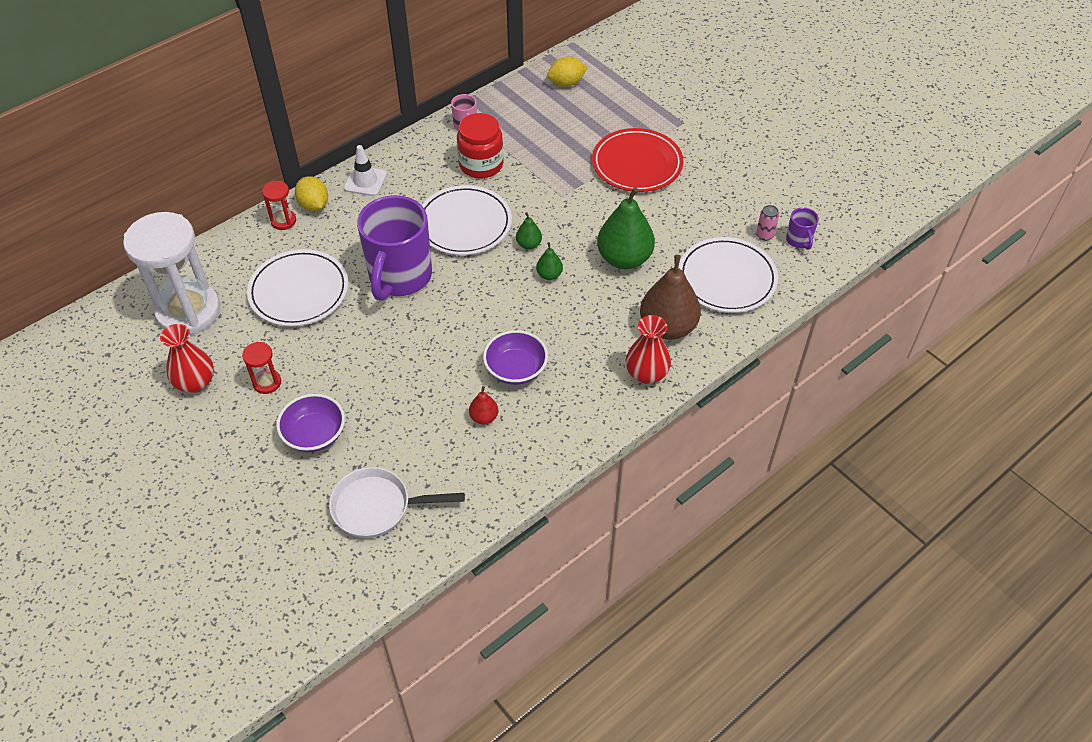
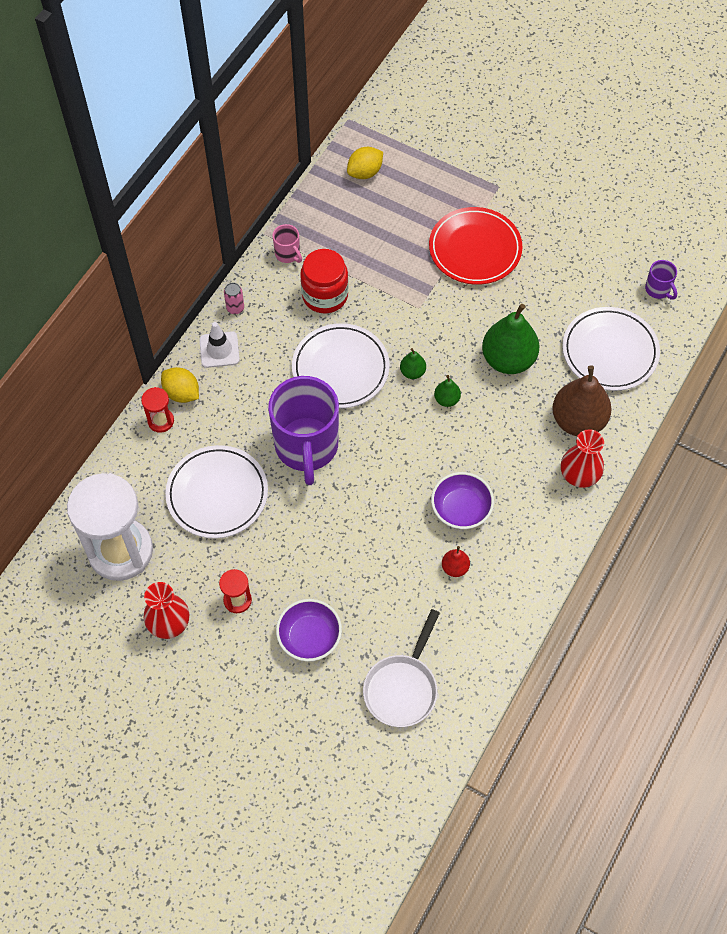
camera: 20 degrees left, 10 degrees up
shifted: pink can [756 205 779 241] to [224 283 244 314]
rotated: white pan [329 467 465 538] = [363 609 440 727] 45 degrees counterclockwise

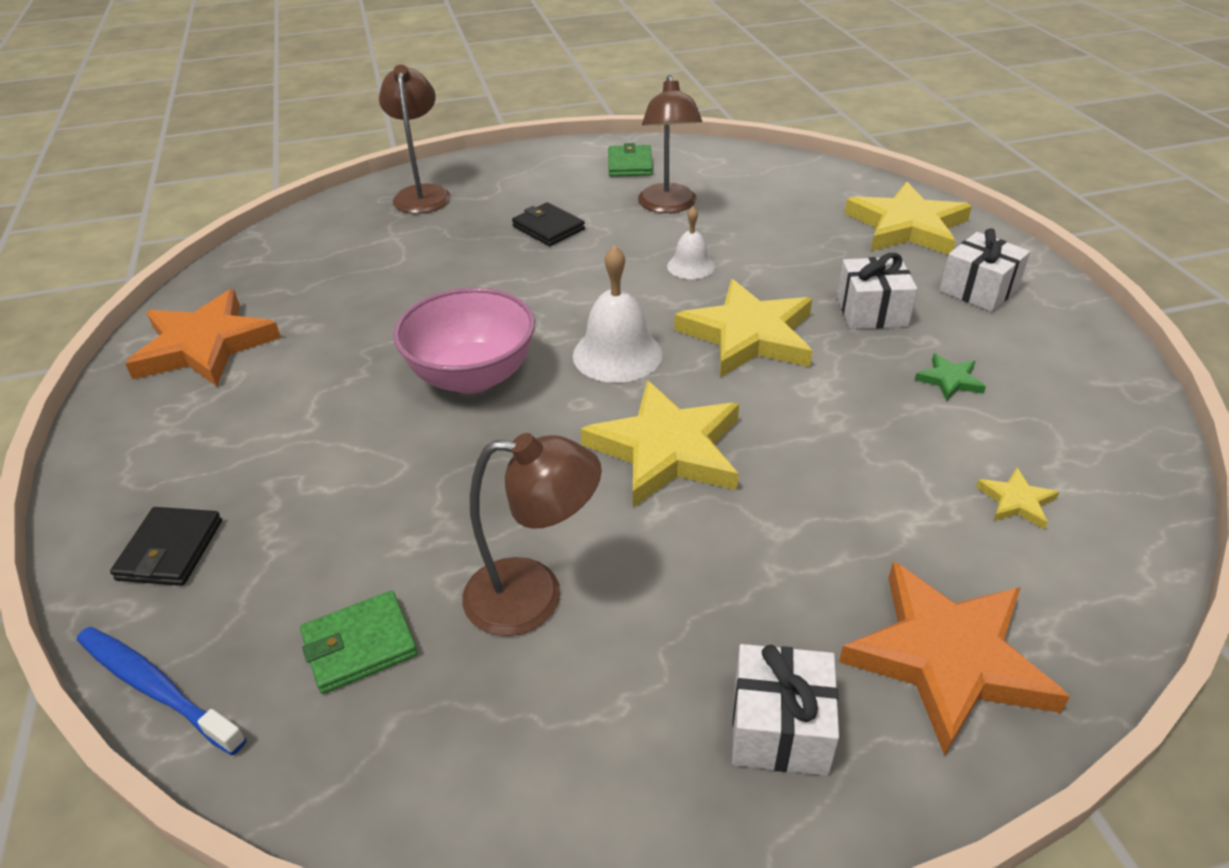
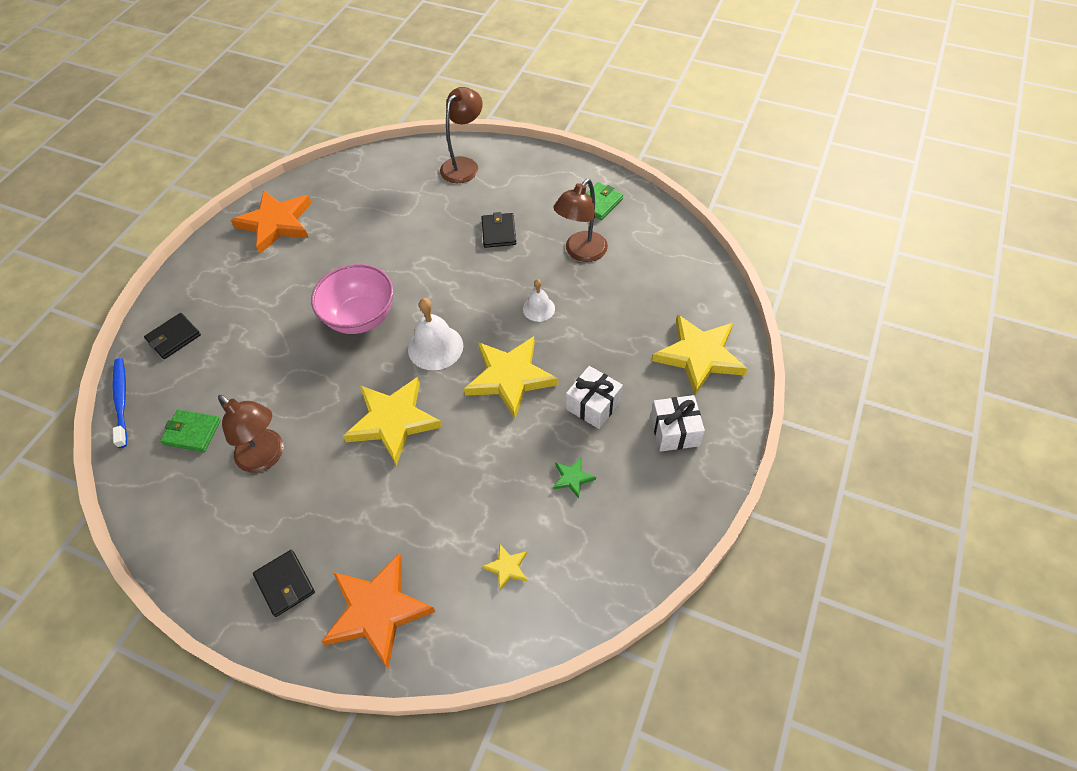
camera: 40 degrees right, 15 degrees up
swapped: white gift [732 644 839 776] to black wallet [253 550 315 617]

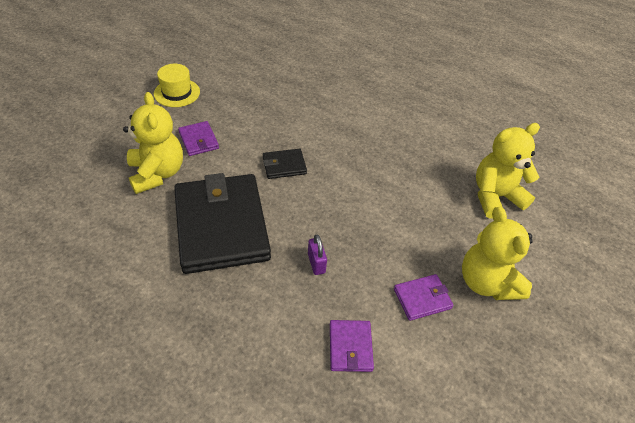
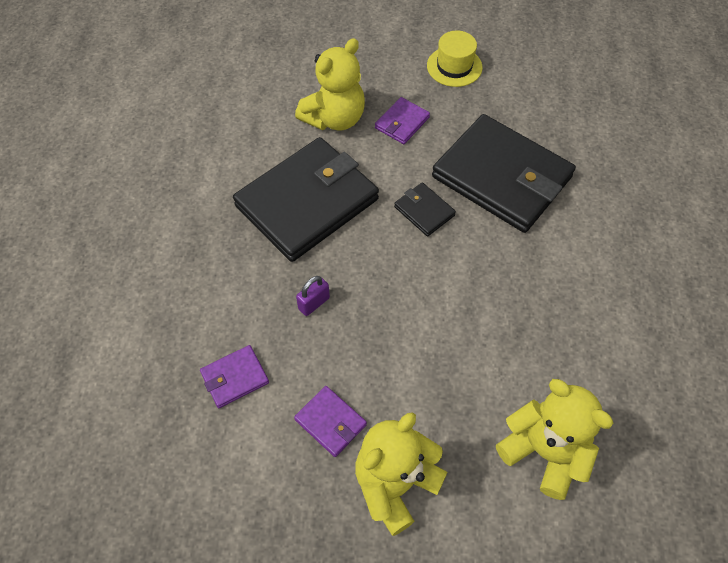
camera: 65 degrees right, 10 degrees up
new: black wallet [432 114 576 233]

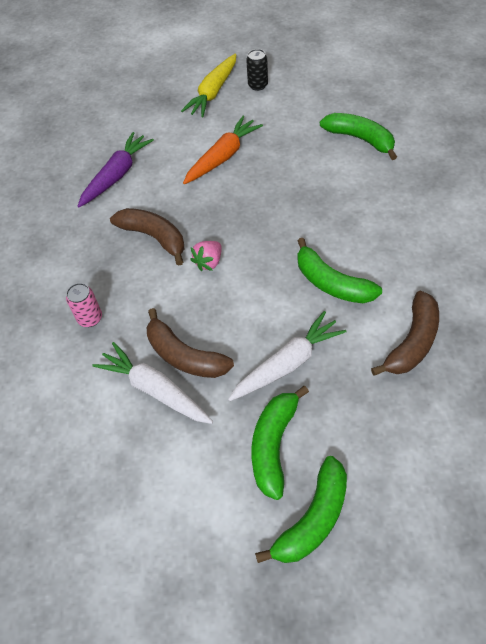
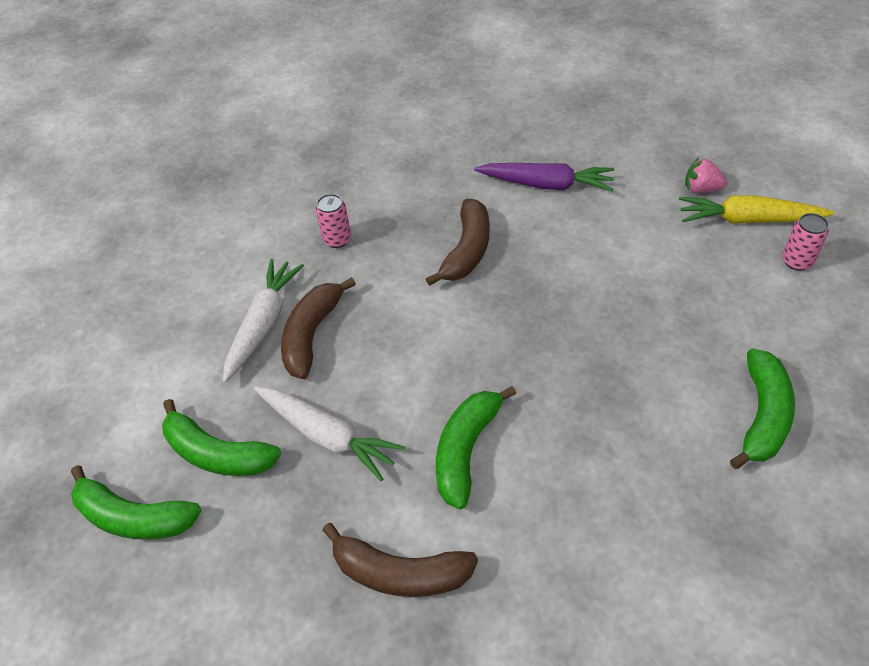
camera: 70 degrees right, 5 degrees down
gone: orange carrot [183 116 263 184]
shifted: pink strawberry [190 241 222 271] to [685 157 727 193]
repainted: black can [246 49 268 91] to pink can [782 213 829 271]
rotated: green banana [251 386 309 500] = [162 399 281 476] 150 degrees counterclockwise

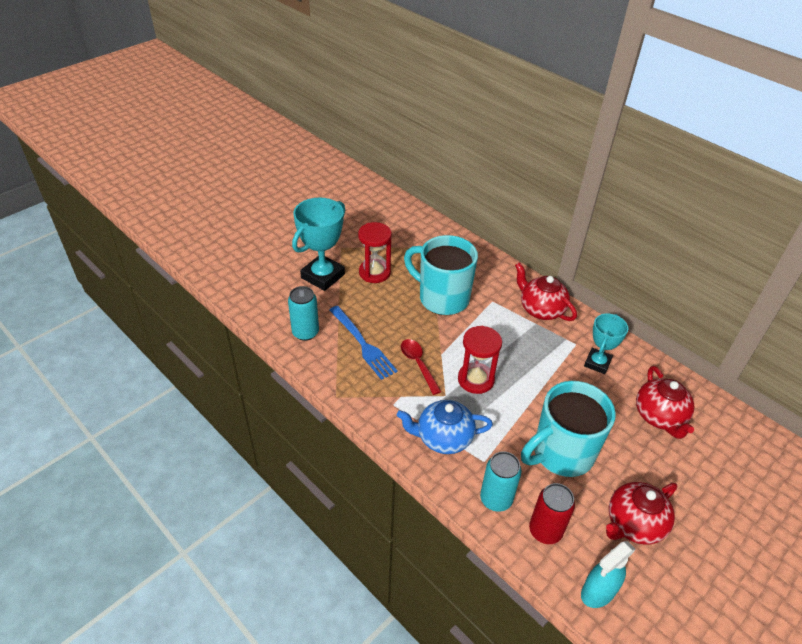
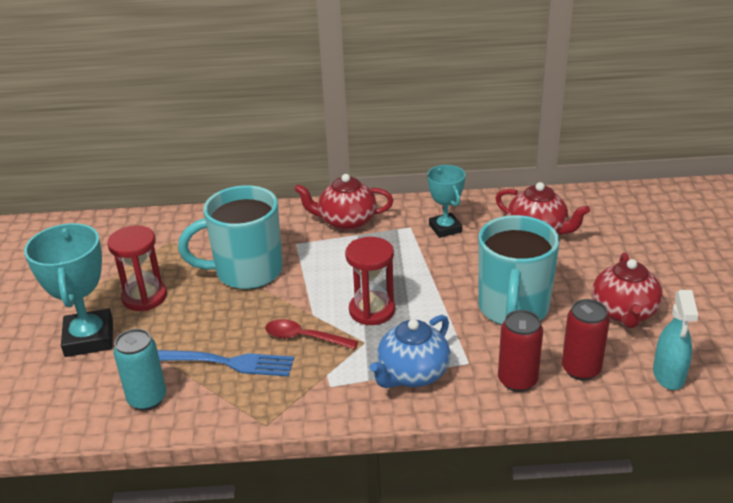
camera: 45 degrees left, 10 degrees down
repainted: turquoise can [480 452 521 512] to red can [498 310 543 392]

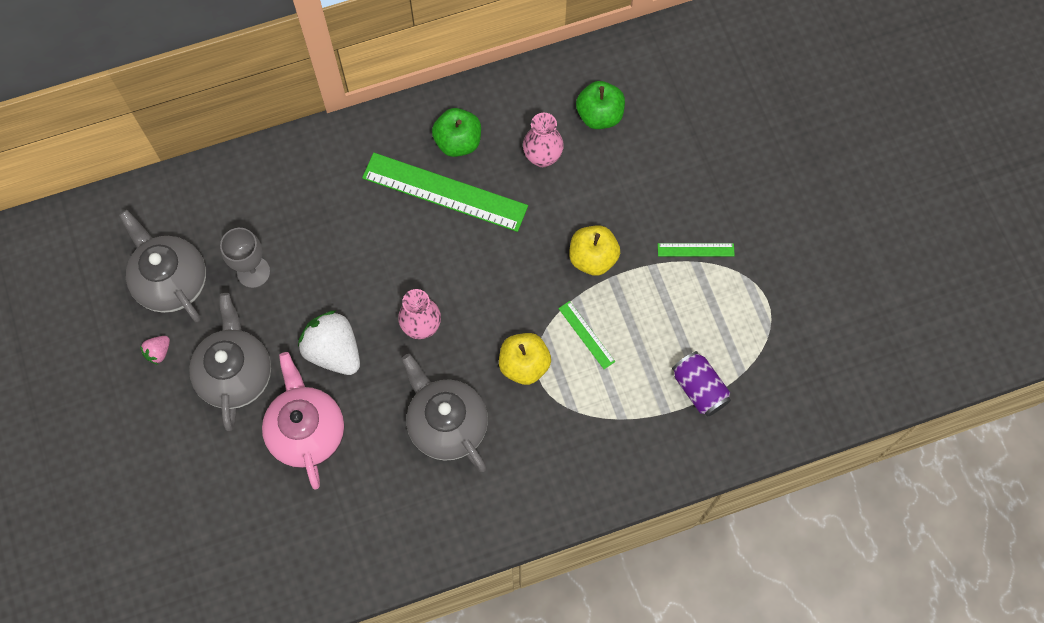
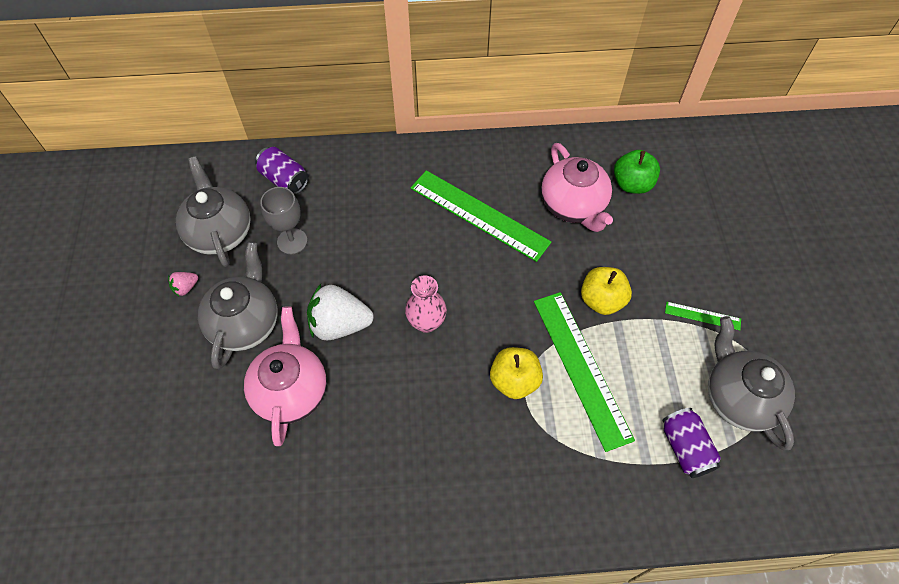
camera: 15 degrees right, 10 degrees down
gone: green apple [432 108 481 157]
new: purple can [255 147 309 195]
shifted: grey teapot [402 354 488 472] to [708 316 795 450]
swapped: pink vase [523 113 564 167] to pink teapot [541 143 613 232]
rotated: white strawberry [298 311 360 375] = [307 284 374 340] 60 degrees counterclockwise
scaled: green ruler [558 301 615 369] = [534 292 635 452] x2.22

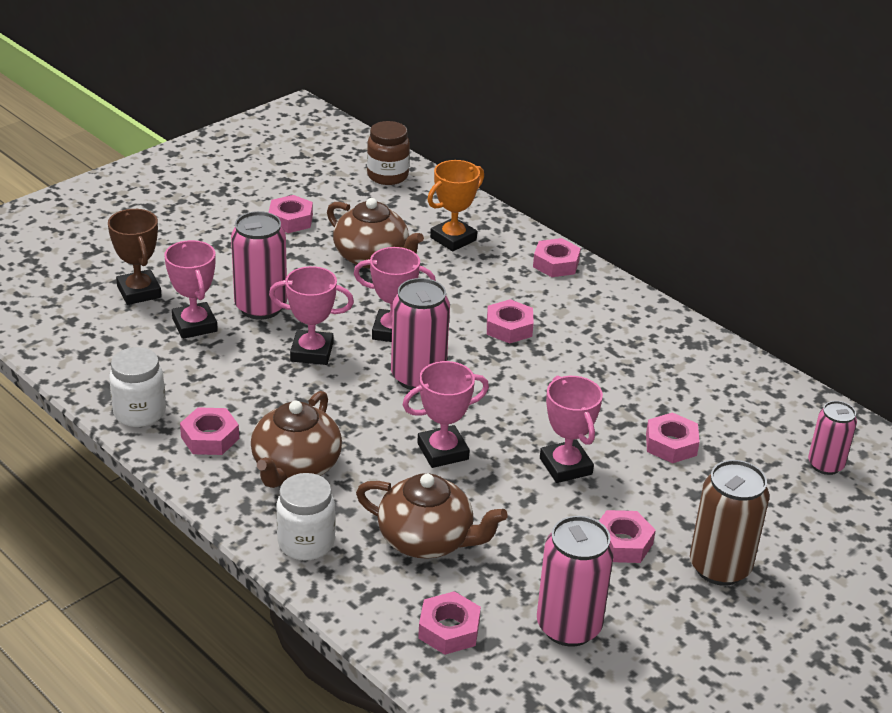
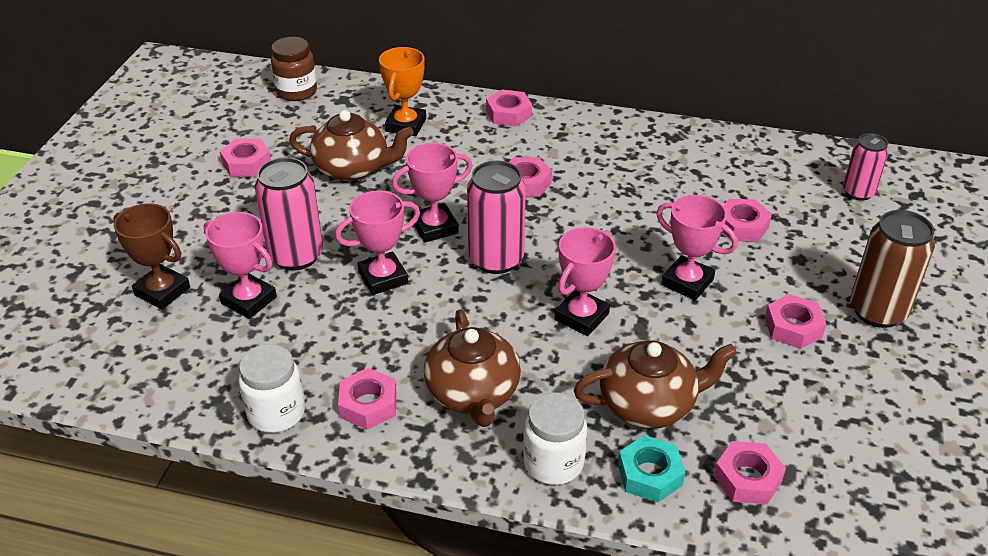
camera: 30 degrees left, 5 degrees up
gone: pink can [537 516 614 647]
new: turquoise nut [618 435 686 503]

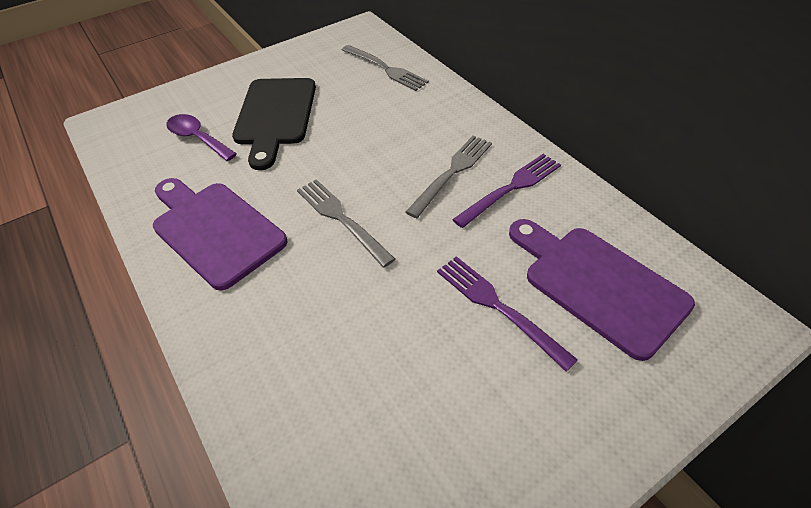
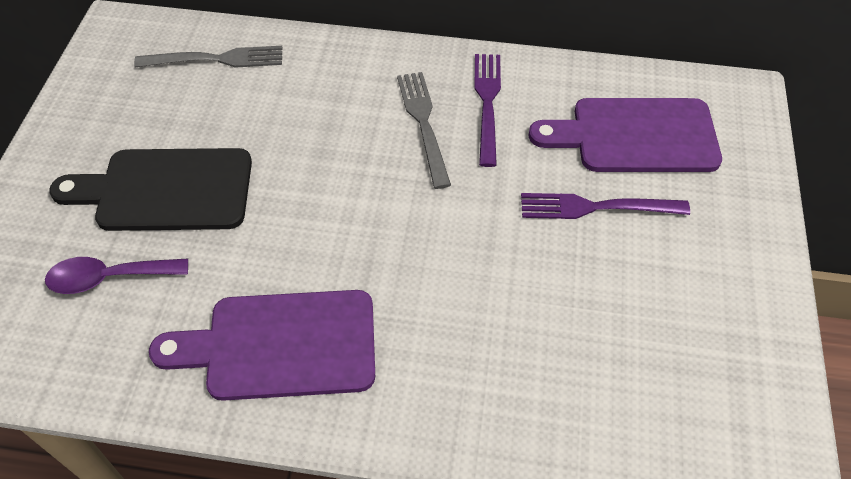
camera: 50 degrees left, 5 degrees up
gone: grey fork [297 179 395 267]
rotated: black cutting board [232 78 316 170] = [49 148 252 231] 135 degrees clockwise

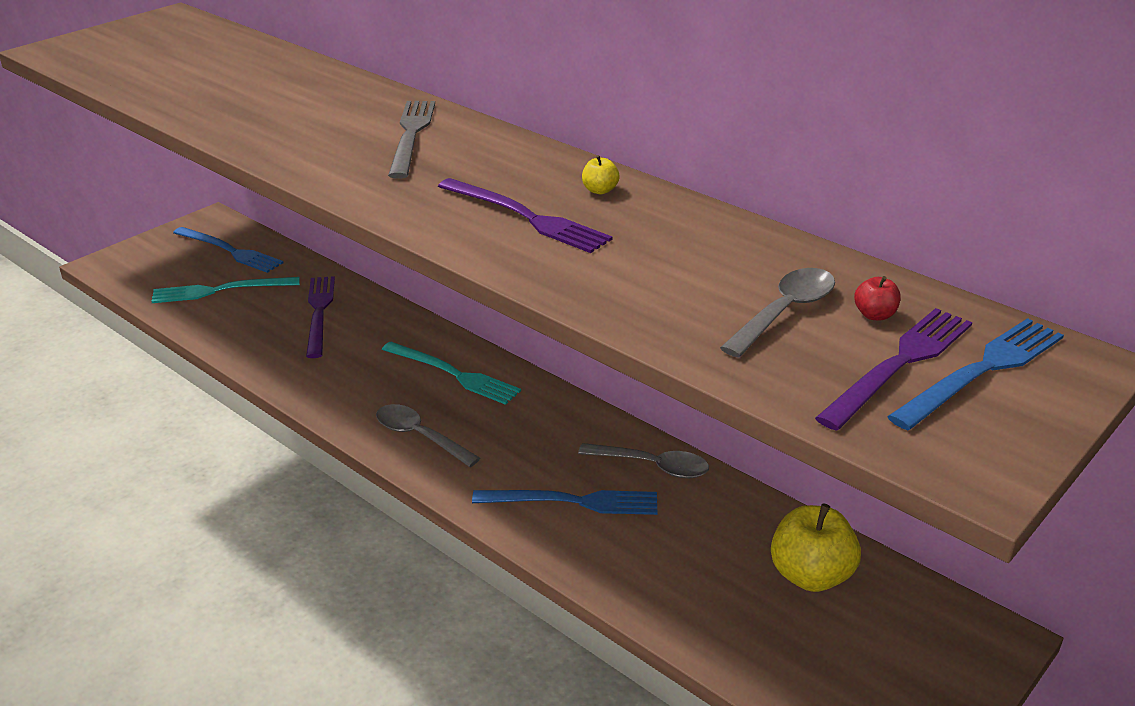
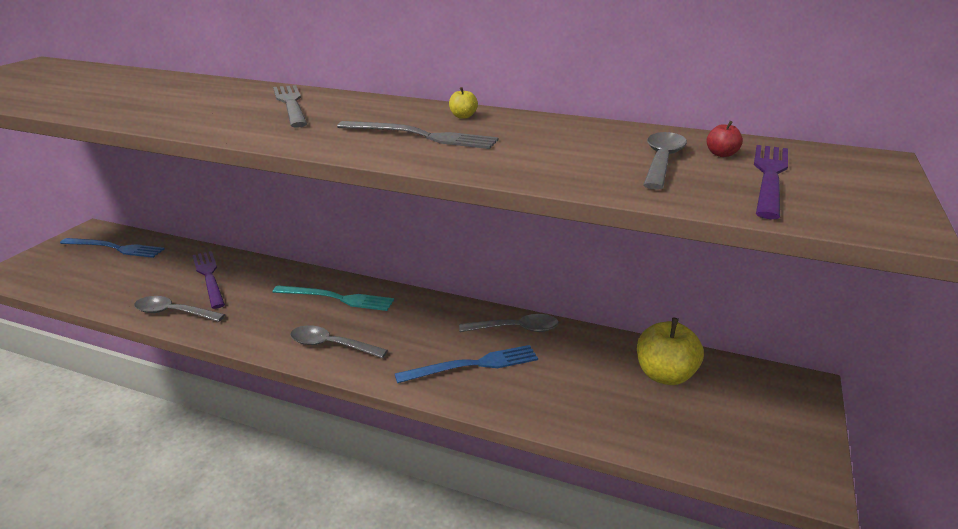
camera: 20 degrees left, 5 degrees down
gone: turquoise fork [151 277 300 303]; blue fork [887 318 1064 430]
new: grey spoon [134 296 225 322]
repainted: purple fork [438 178 612 253] to grey fork [337 121 498 149]

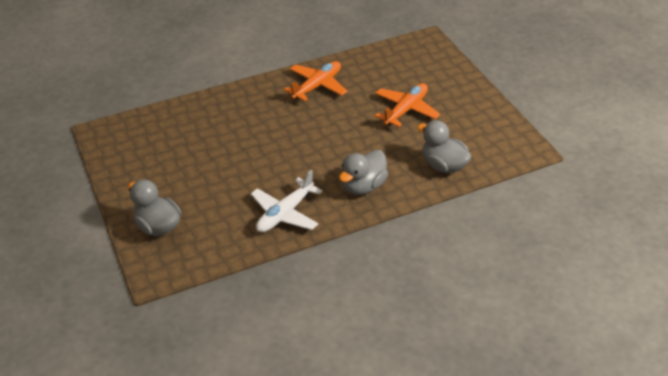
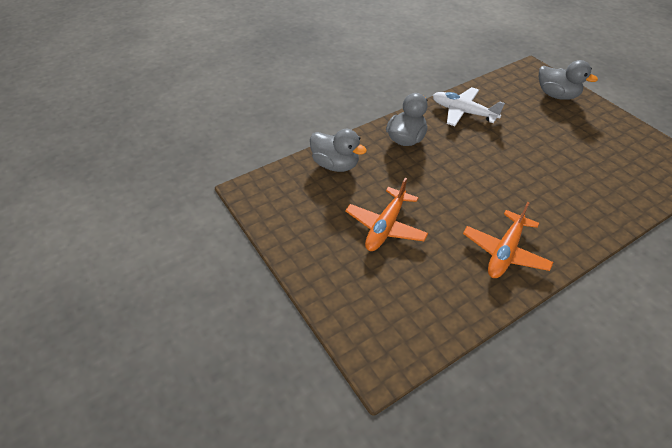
camera: 170 degrees right, 5 degrees up
rotated: white plane [251 170 323 232] = [433 87 505 126] 90 degrees counterclockwise

